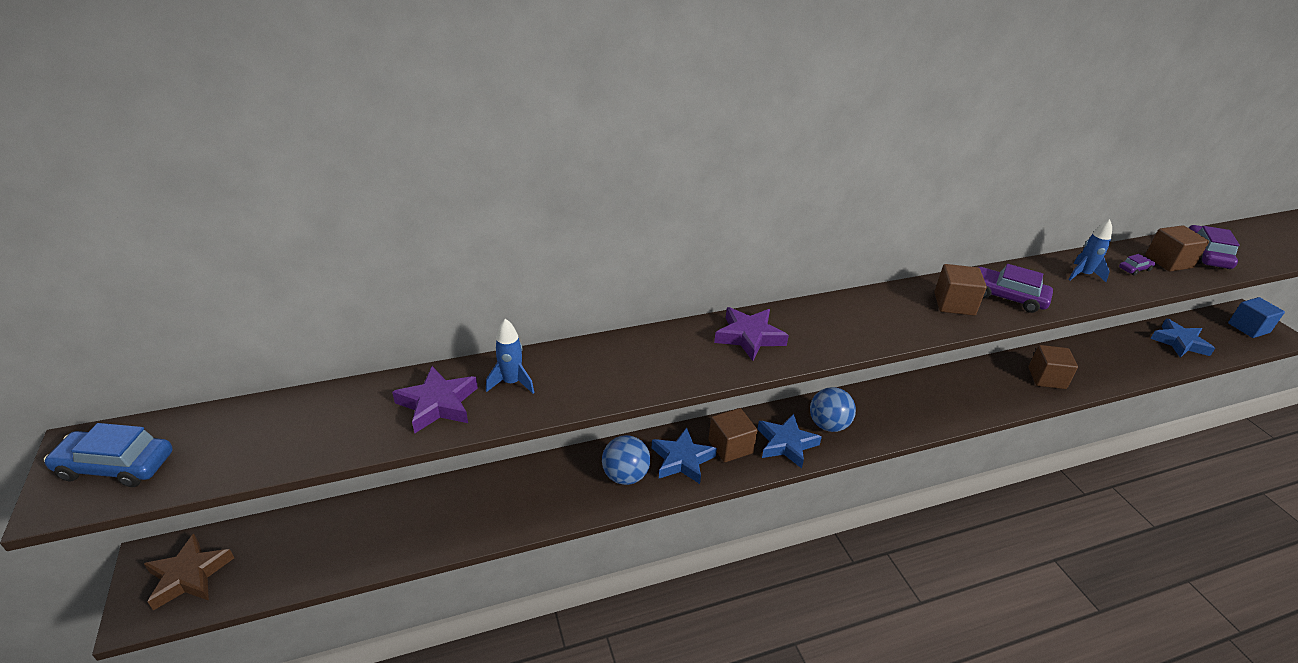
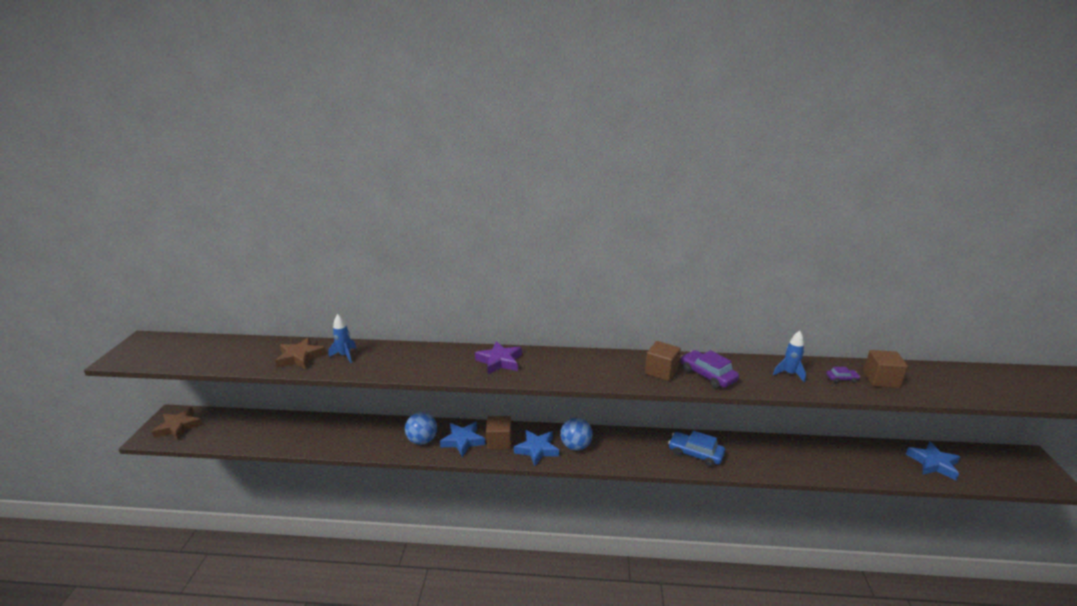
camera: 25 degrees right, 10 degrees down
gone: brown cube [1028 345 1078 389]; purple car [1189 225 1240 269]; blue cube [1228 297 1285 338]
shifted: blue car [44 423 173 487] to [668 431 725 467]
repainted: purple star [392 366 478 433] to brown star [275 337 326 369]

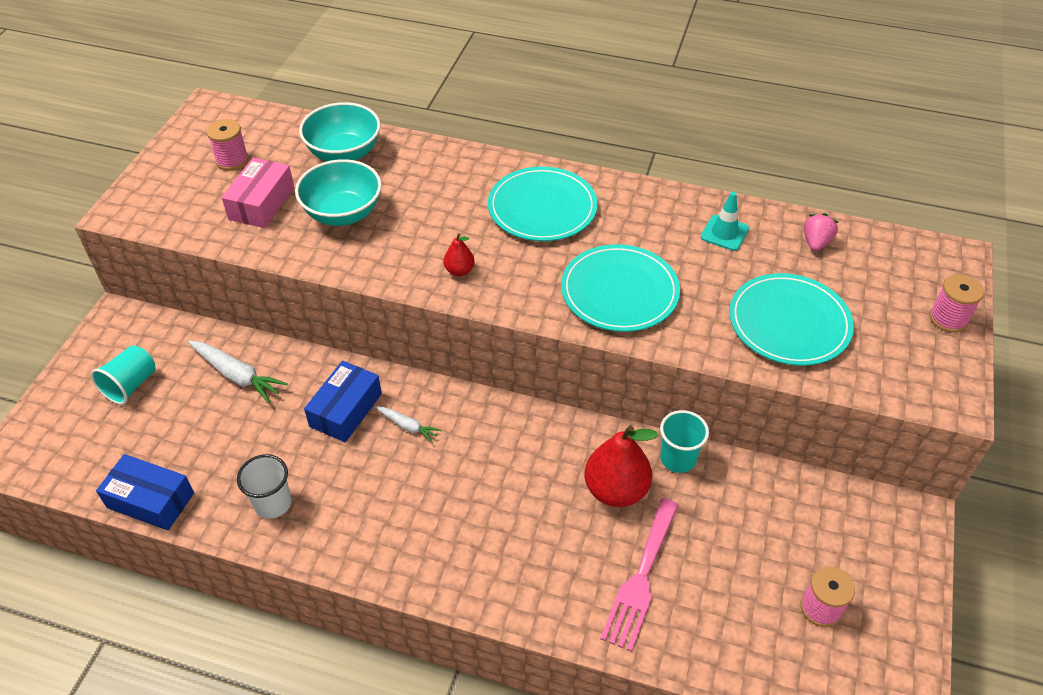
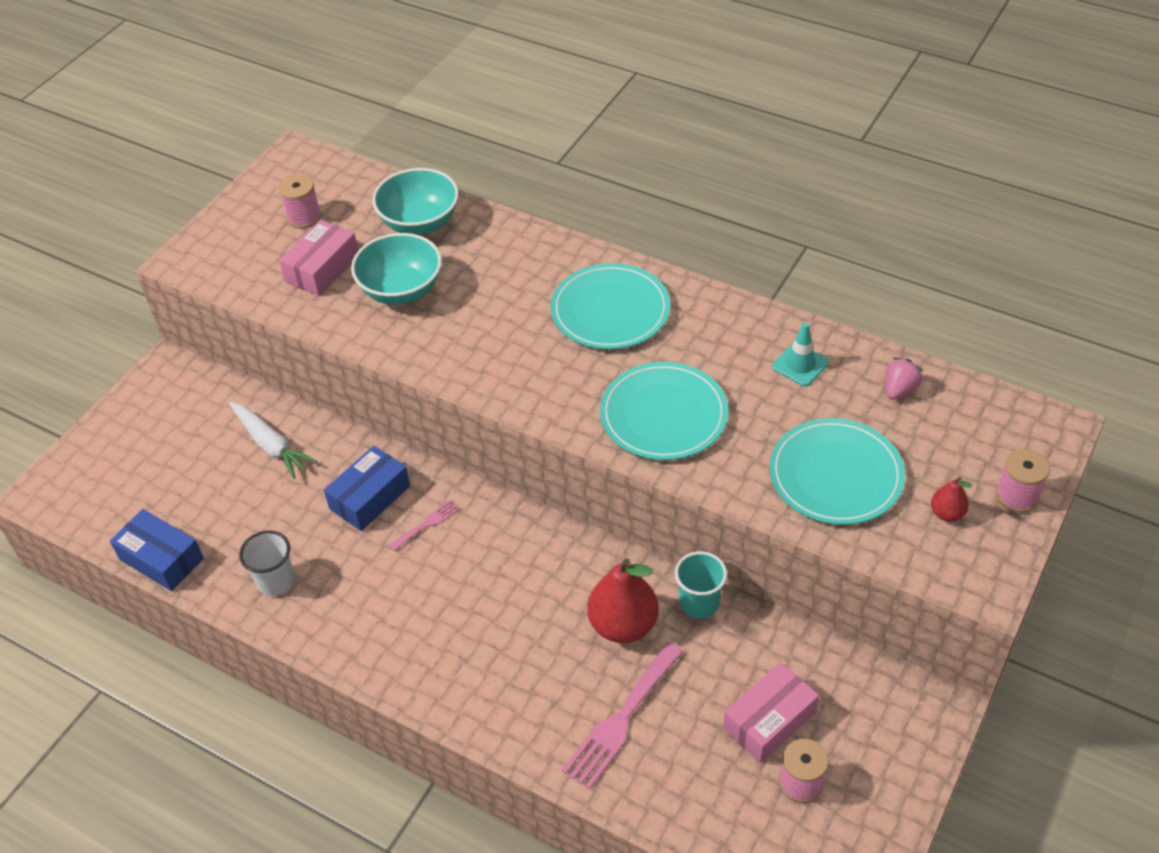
camera: 15 degrees right, 0 degrees up
gone: turquoise cup [91 345 156 405]
new: pink box [723 662 819 763]
shifted: red pear [444 233 475 276] to [931 477 972 522]
swapped: white carrot [375 406 441 443] to pink fork [389 500 460 551]

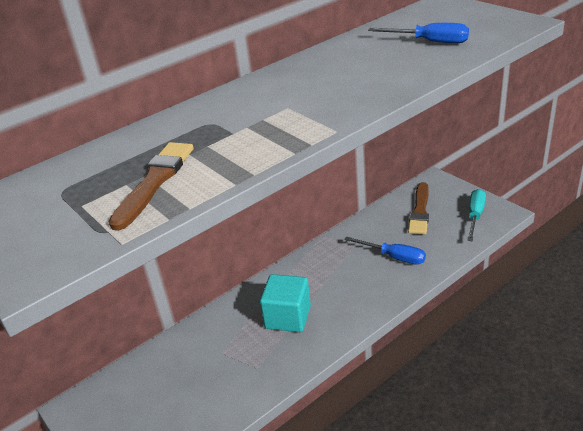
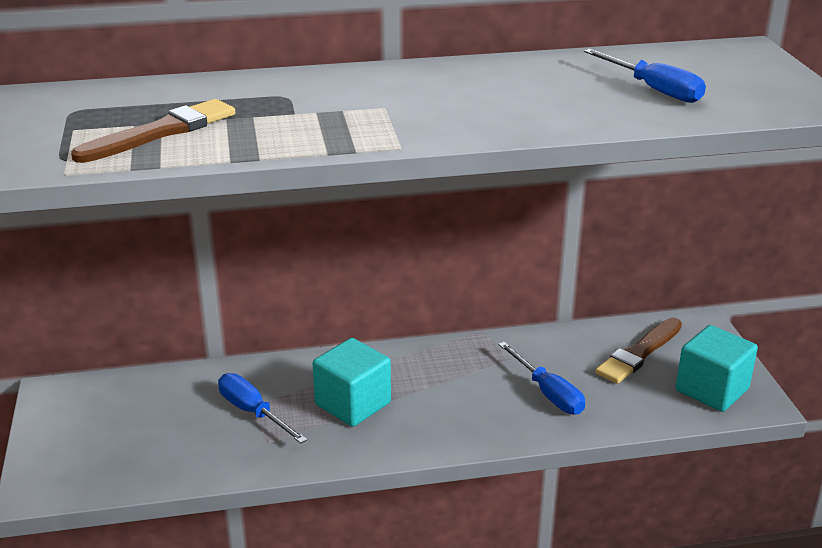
camera: 25 degrees right, 5 degrees down
new: blue screwdriver [218 373 307 444]
swapped: turquoise screwdriver [467 189 486 241] to turquoise cube [676 325 758 412]

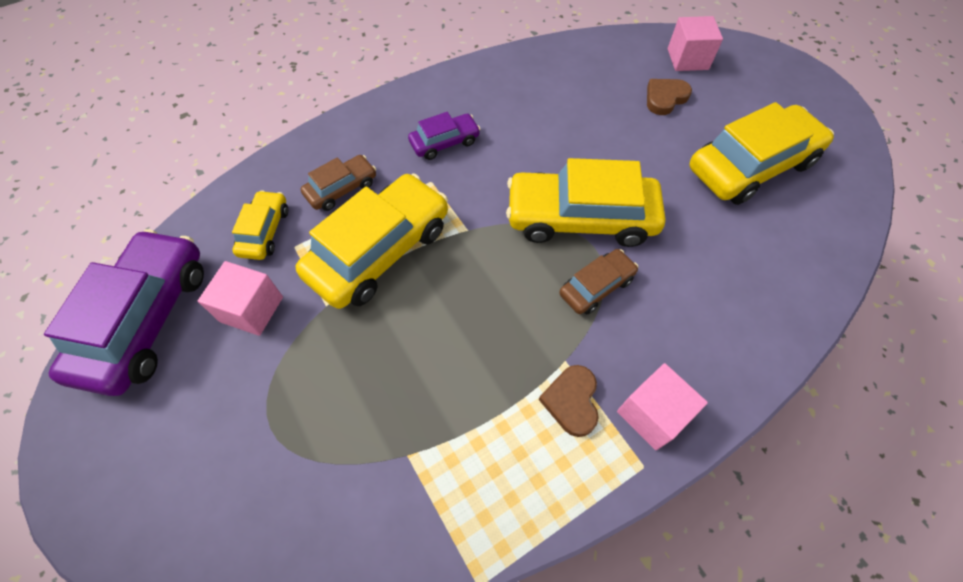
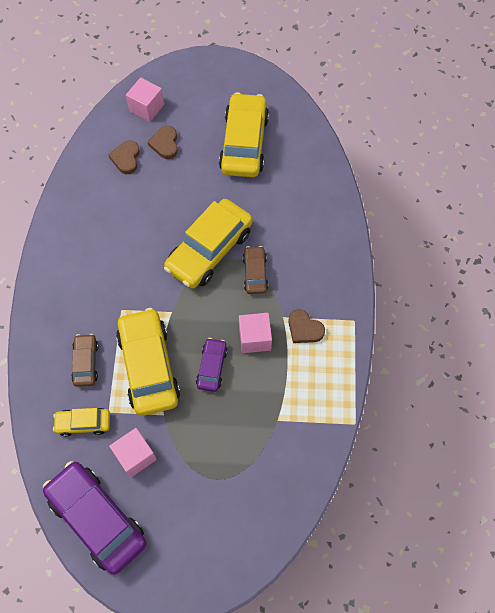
camera: 55 degrees left, 5 degrees up
new: brown heart [108 140 140 174]
shifted: purple car [408 112 480 160] to [196 338 228 392]; pink cube [617 363 708 450] to [239 313 272 353]
rotated: yellow car [232 190 288 260] = [53 408 110 437] 45 degrees counterclockwise

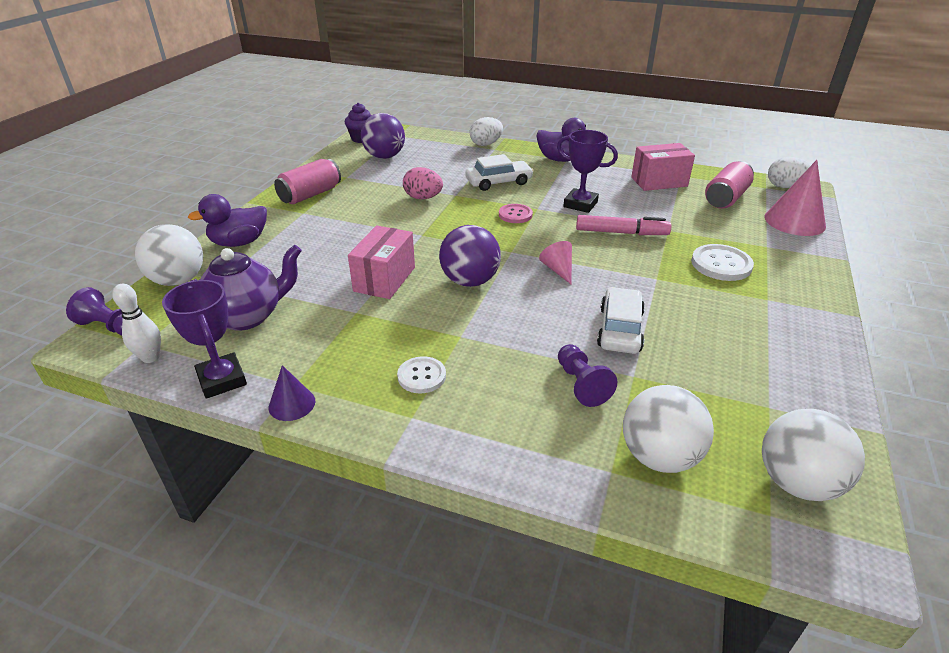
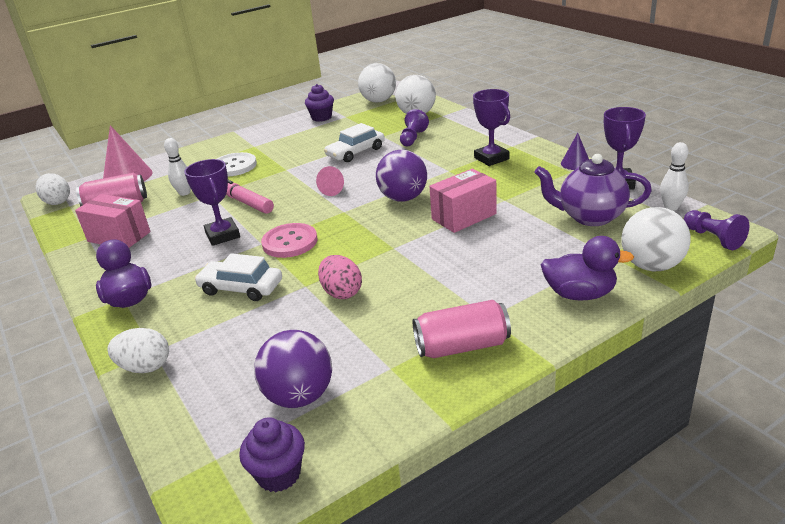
camera: 140 degrees left, 5 degrees down
new: white bowling pin [164 138 191 196]; purple cupcake [305 84 334 122]
swapped: white button [397 356 446 393] to purple trophy [473 89 510 166]
scaled: pink button [499 204 533 223] = [261 223 317 258] x1.51

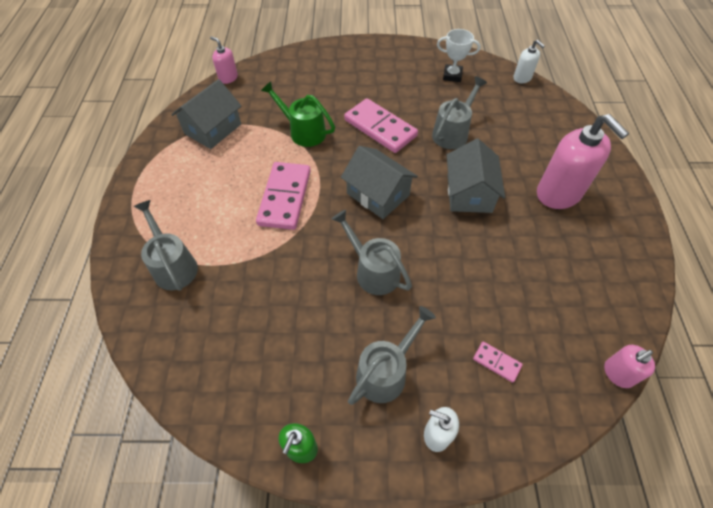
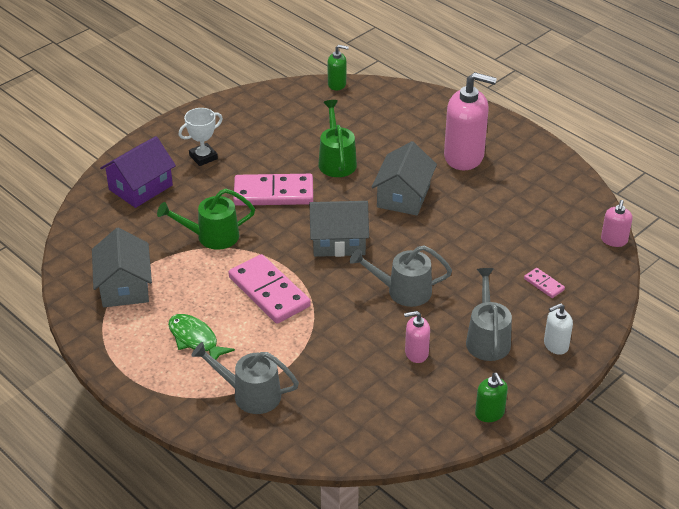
camera: 45 degrees left, 15 degrees down
new: purple house [100 136 176 208]; green fish [168 314 235 360]
shifted: pink soap dispenser [210 36 238 84] to [404 311 430 363]; white trophy [437 29 481 82] to [179 108 223 166]
repainted: grey watering can [432 76 487 149] to green watering can [319 100 357 177]; white soap dispenser [513 40 545 83] to green soap dispenser [328 45 349 90]
rotated: grey house [447 139 505 213] = [372 141 437 216] 60 degrees clockwise; pink domino [473 342 523 383] = [524 268 565 298] 60 degrees clockwise

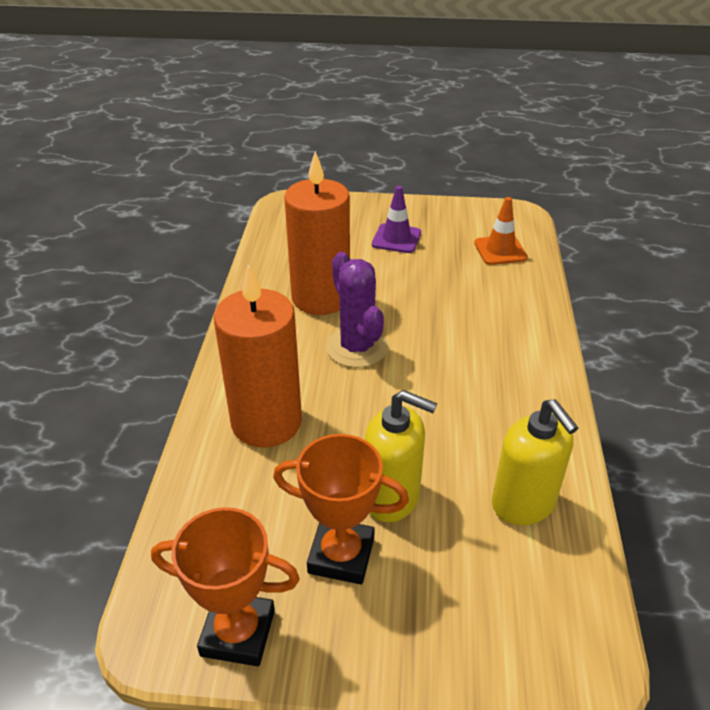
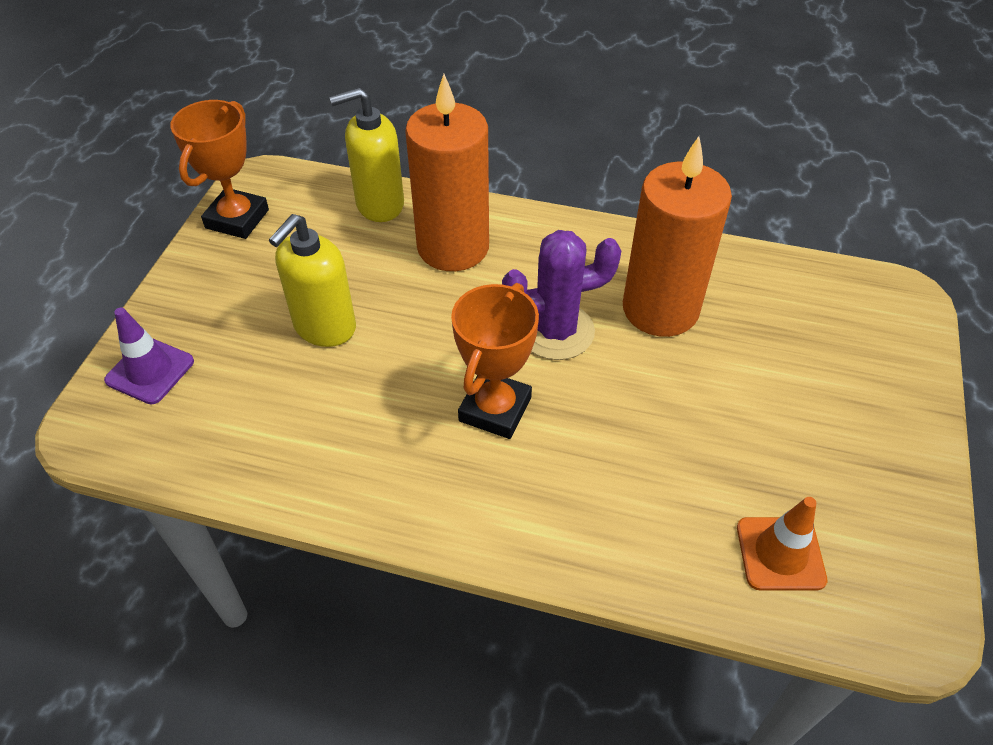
camera: 100 degrees right, 10 degrees up
shifted: orange trophy [273 434 409 585] to [451 283 539 439]; purple traffic cone [372 186 421 253] to [104 307 194 404]; yellow soap dispenser [492 399 578 525] to [329 88 404 222]

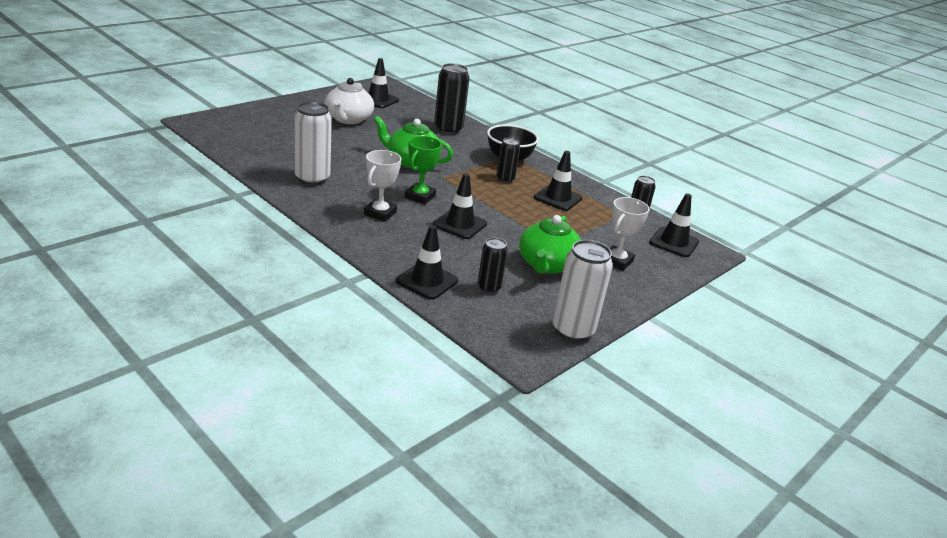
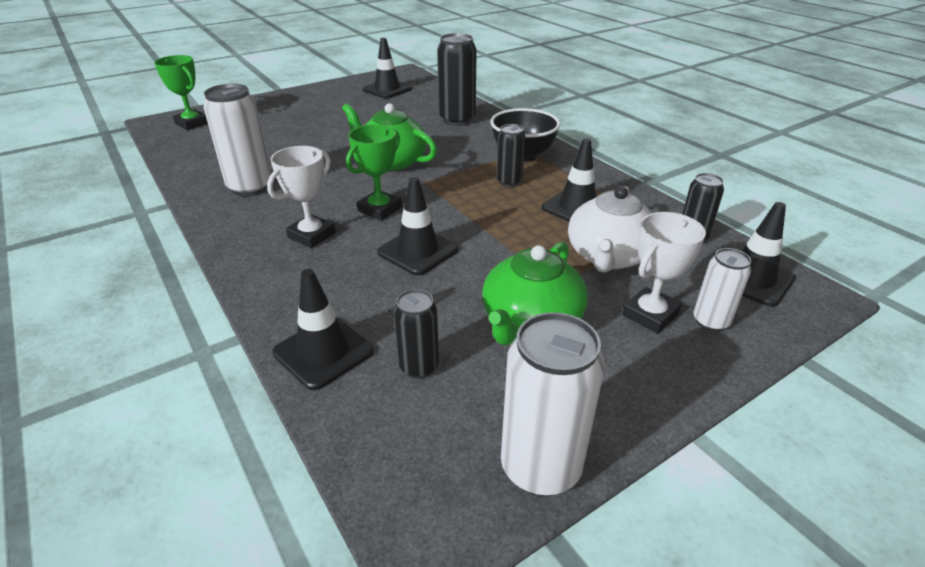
camera: 15 degrees right, 5 degrees up
new: green trophy [154 55 208 130]; white can [694 248 751 332]
shifted: white teapot [325 78 374 124] to [568 186 652 273]

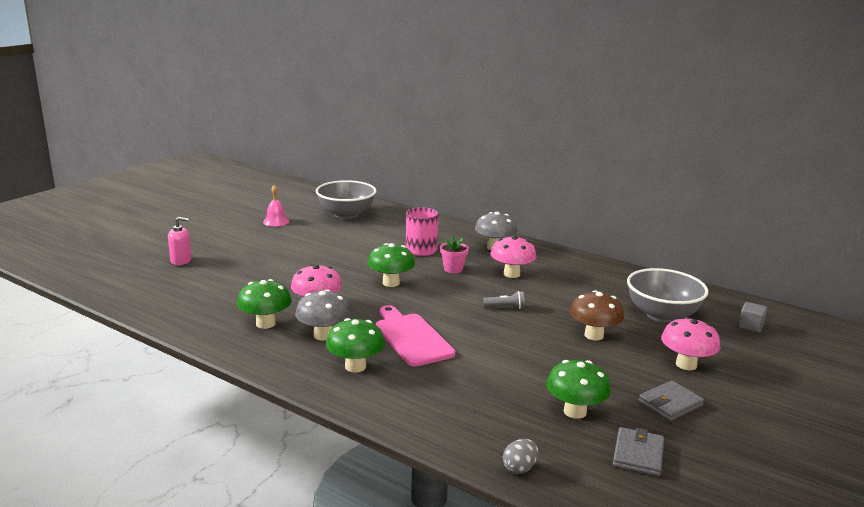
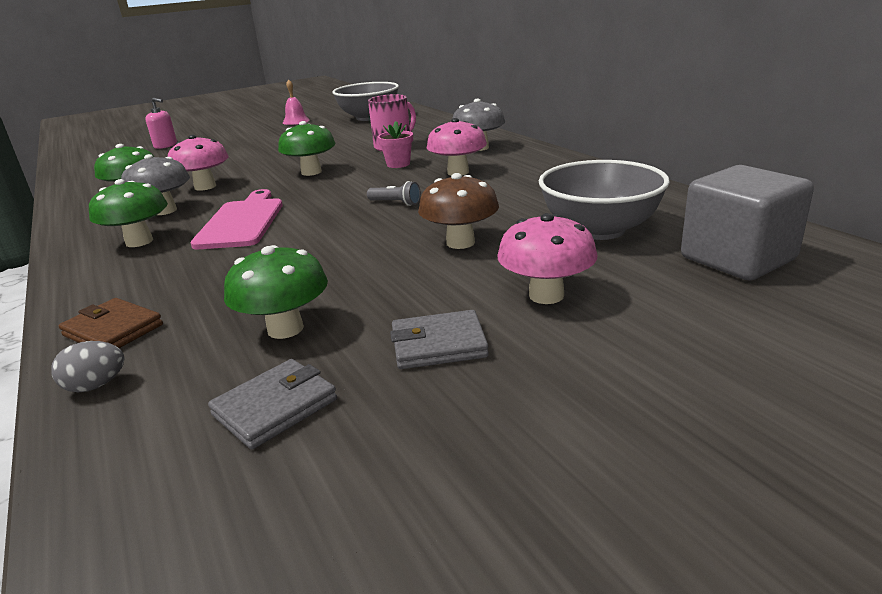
camera: 30 degrees right, 5 degrees up
new: brown wallet [59 298 163 348]
scaled: grey cube [738 302 767 333] = [681 165 814 280] x2.16

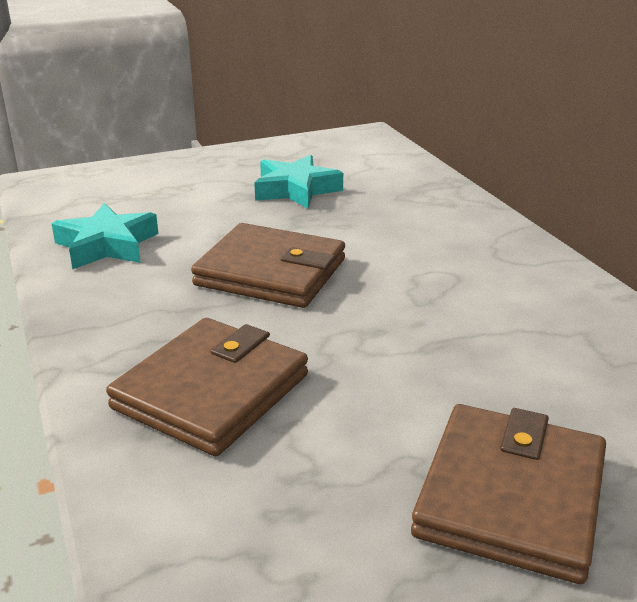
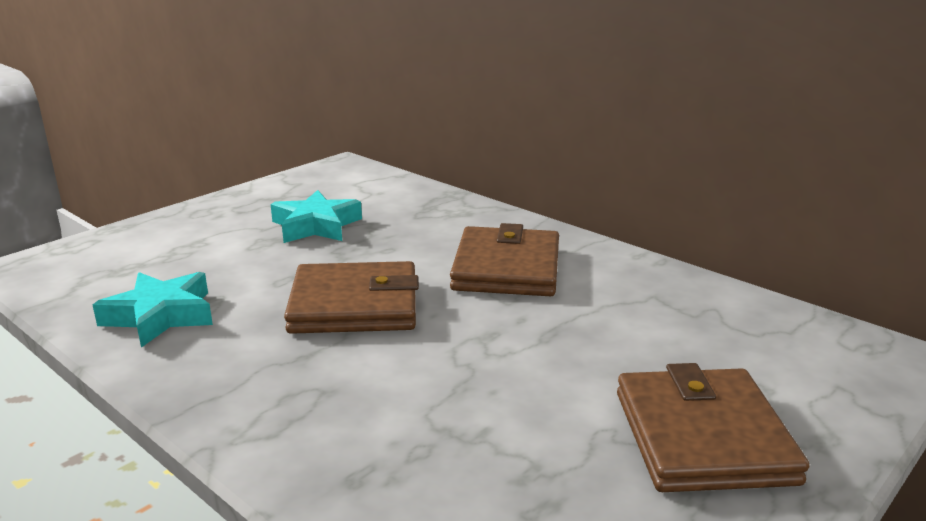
camera: 25 degrees left, 5 degrees down
shifted: brown wallet [106 318 308 456] to [450 223 559 296]

